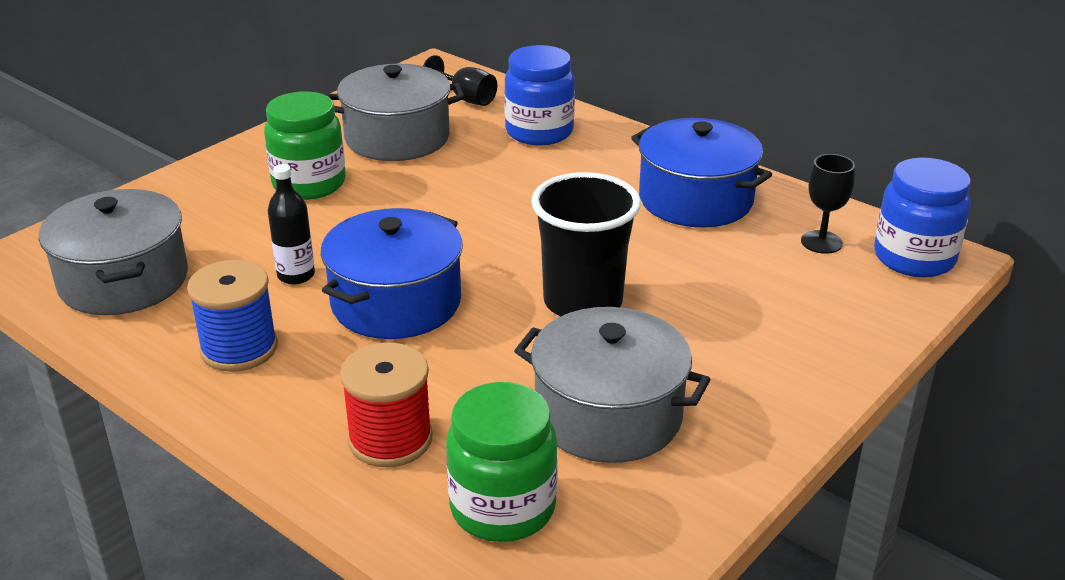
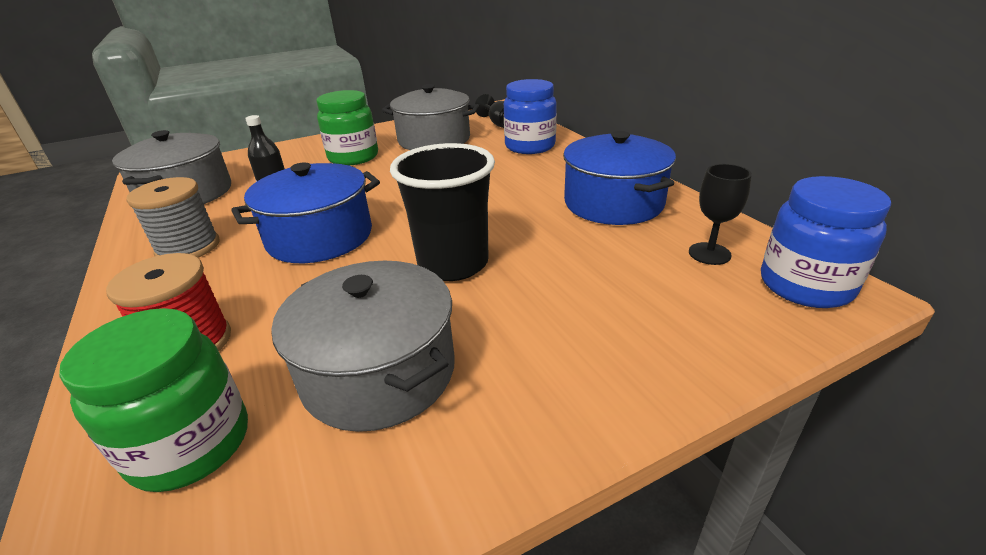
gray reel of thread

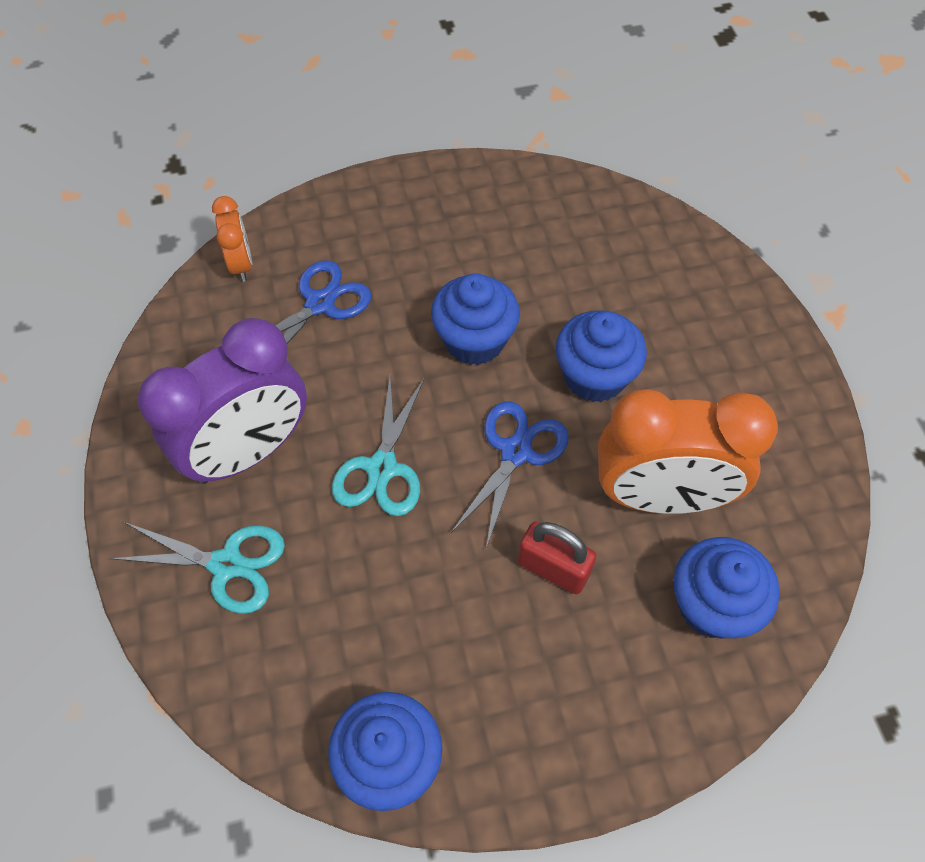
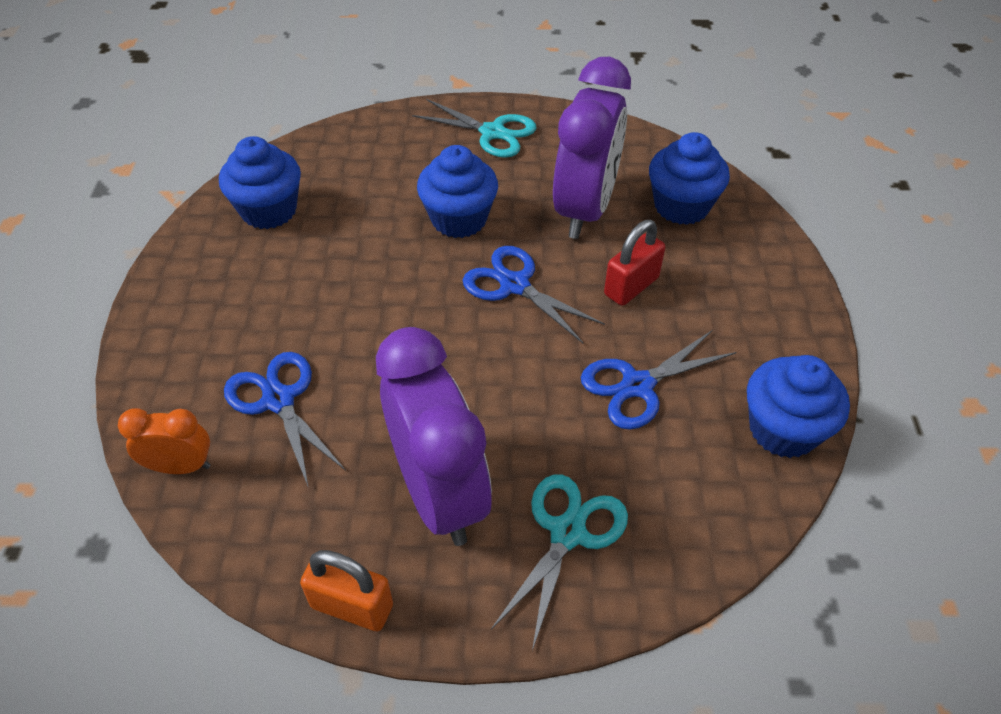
orange-coloured padlock
blue pair of scissors (3rd from left)
turquoise pair of scissors (1st from left)
blue muffin (1st from left)
violet clock (2nd from left)

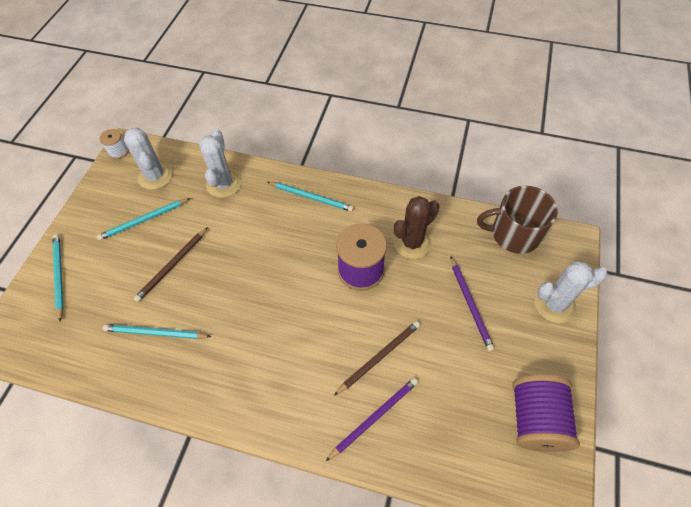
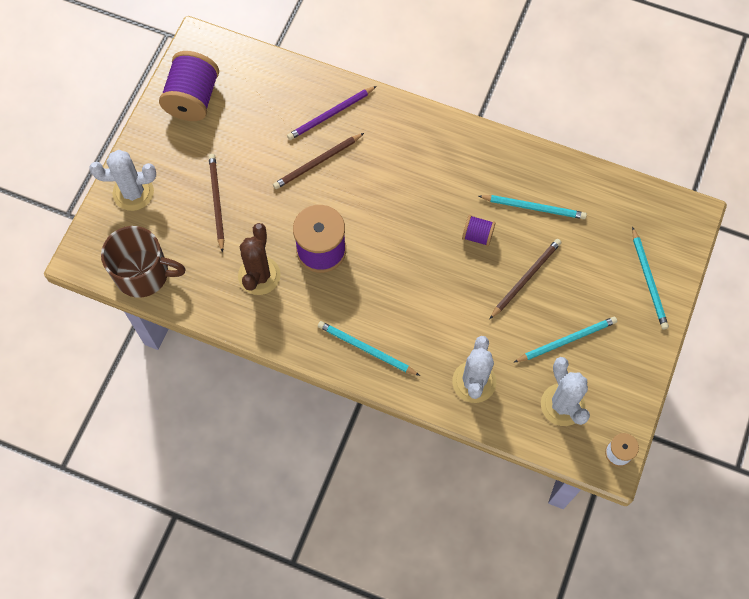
violet reel of thread (3rd from left)
brown lead pencil (1st from left)
brown cactus

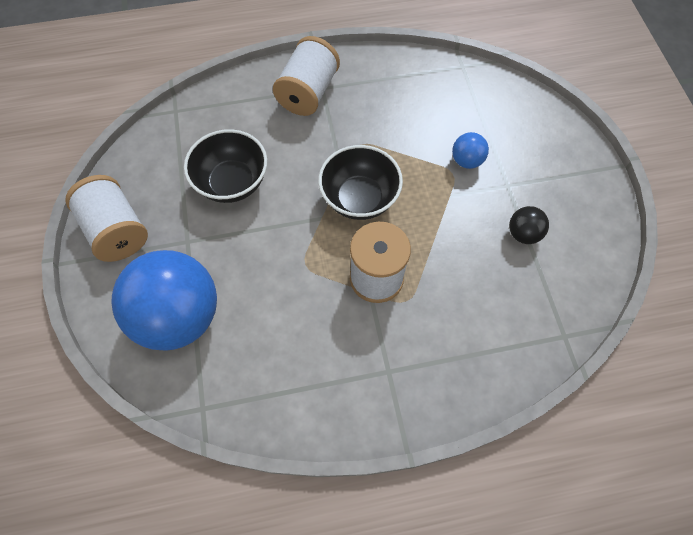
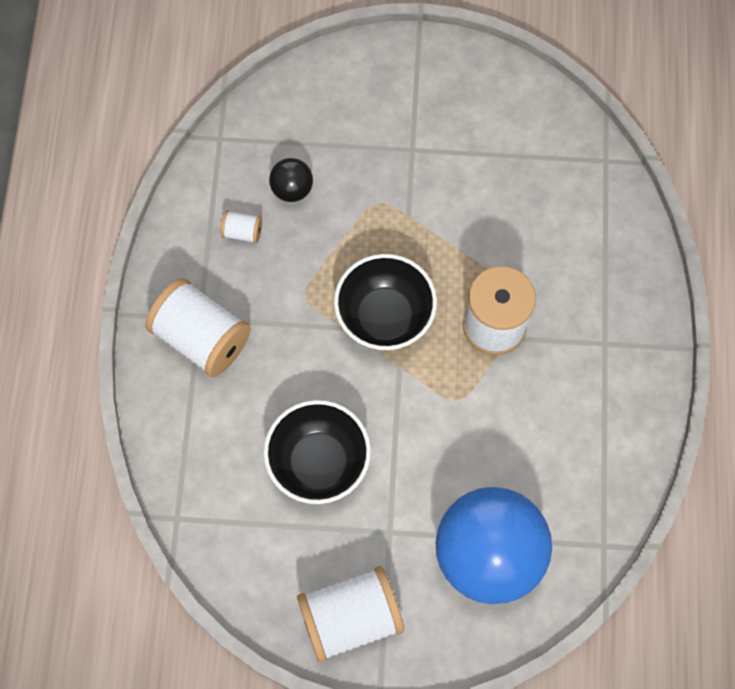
blue ball (2nd from left in the first image)
snow-white reel of thread (2nd from left)
ebony ball

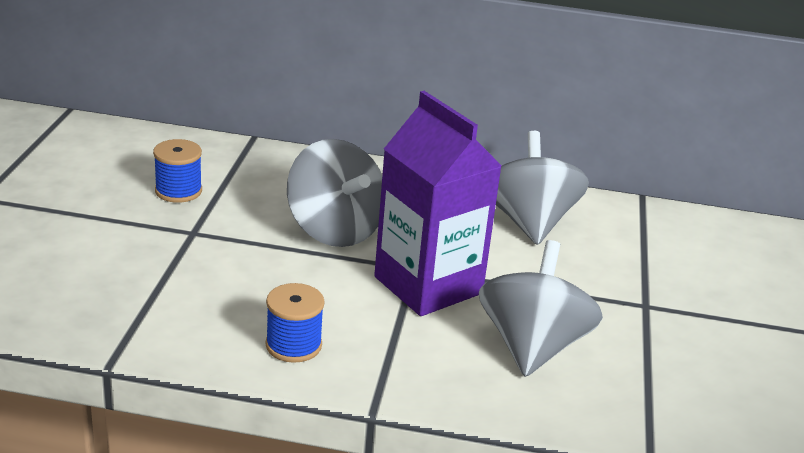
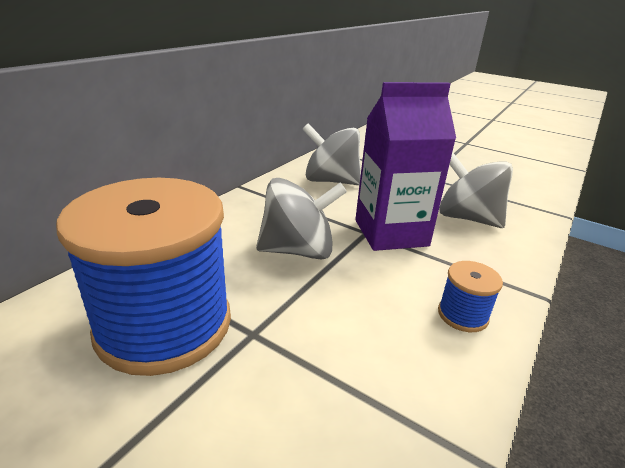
blue reel of thread (1st from left)

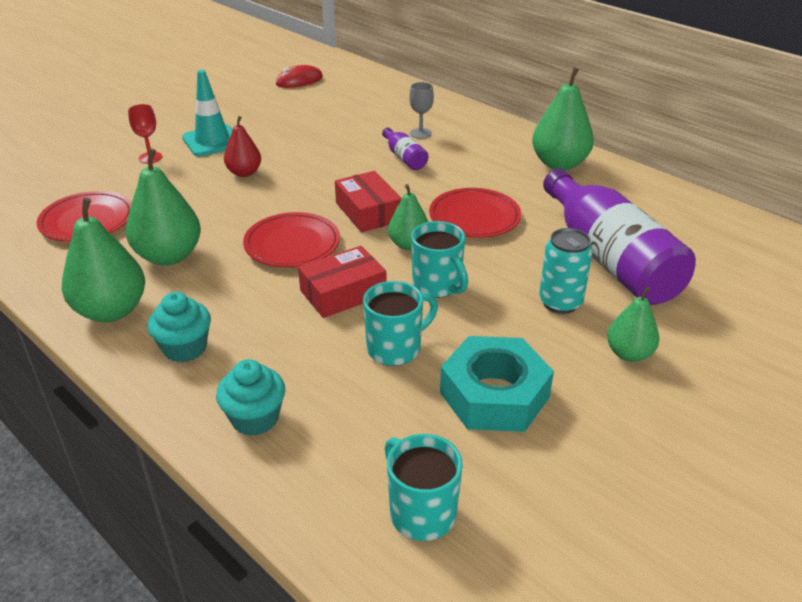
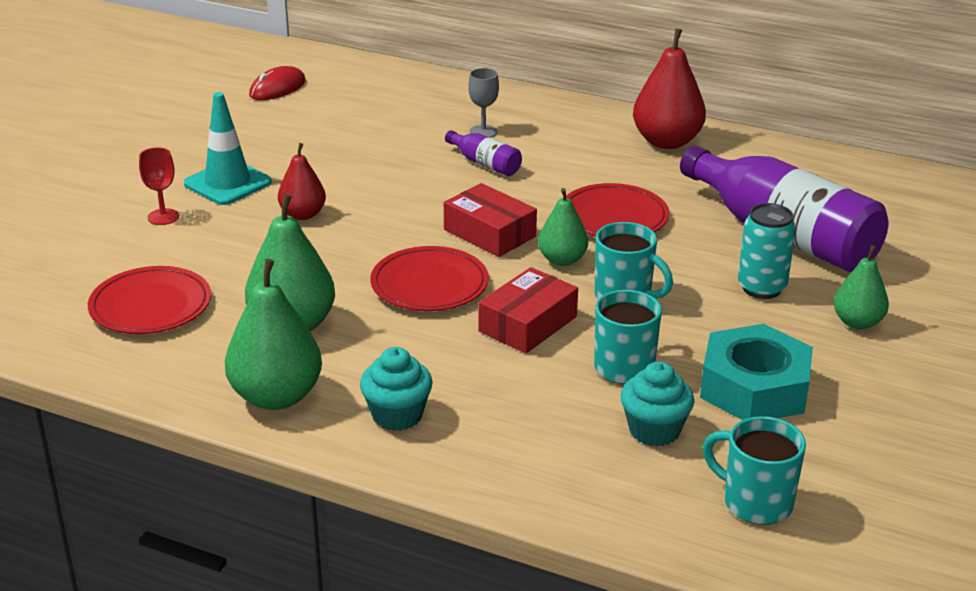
turquoise muffin (2nd from left)
red toy pear (2nd from left)

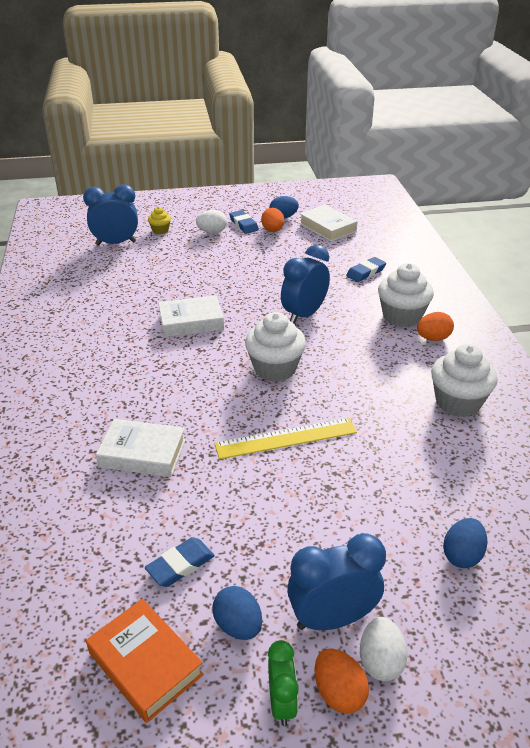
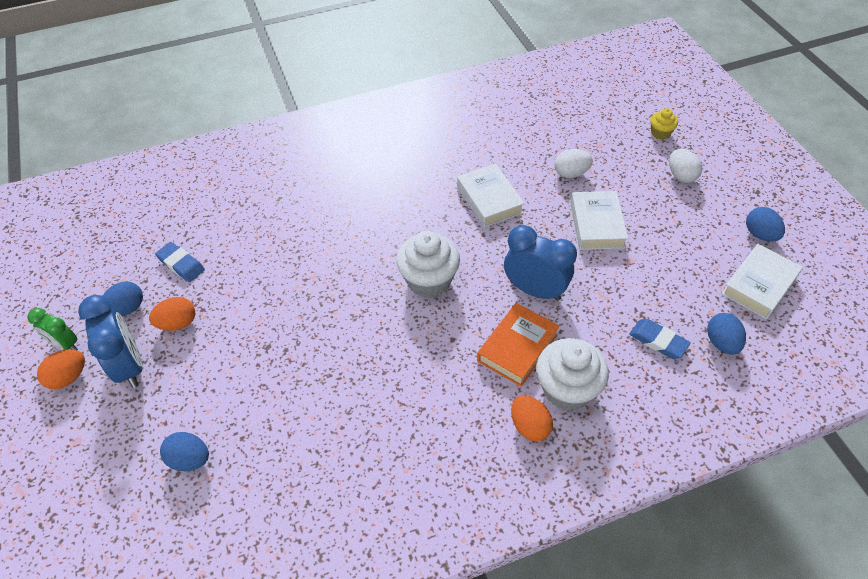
blue clock (1st from left in the first image)
yellow ruler
blue eraser (2nd from left in the first image)
snow-white muffin (3rd from left in the first image)
blue egg shape (3rd from left)
orange-coloured book
snow-white book (2nd from left)
orange-coloured egg shape (2nd from left)
snow-white egg shape (1st from left)
leaf-green clock

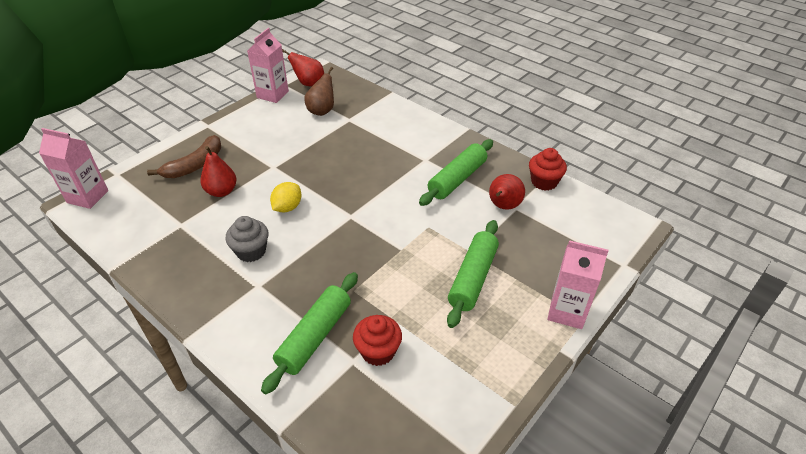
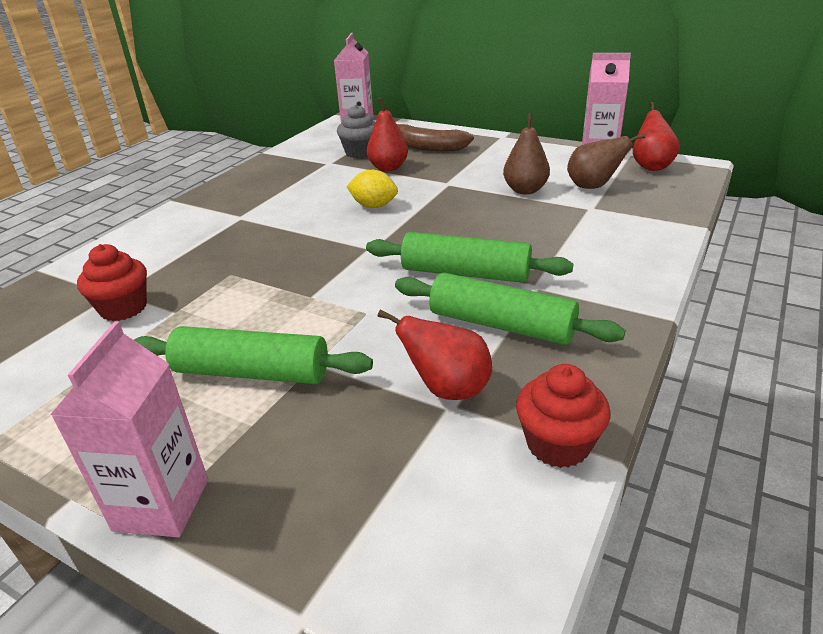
brown toy pear (1st from left)
gray muffin
leaf-green dough roller (2nd from left)

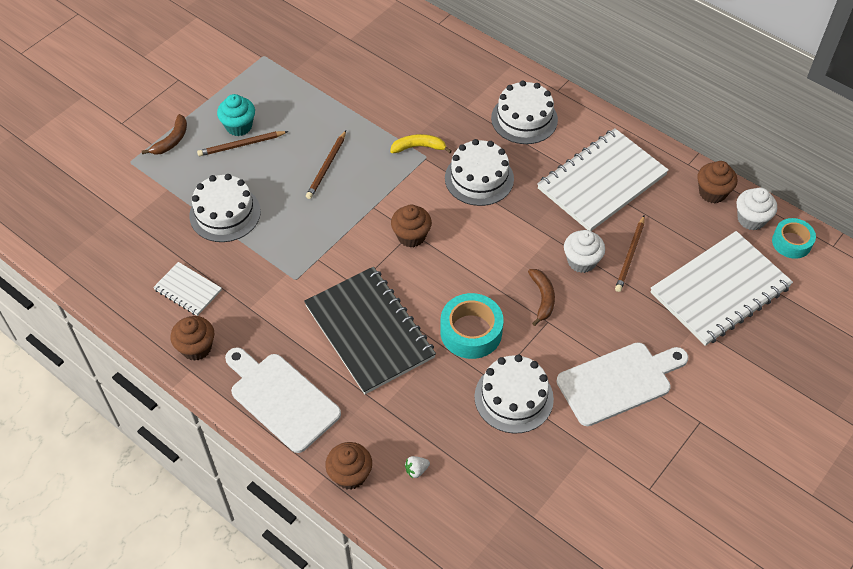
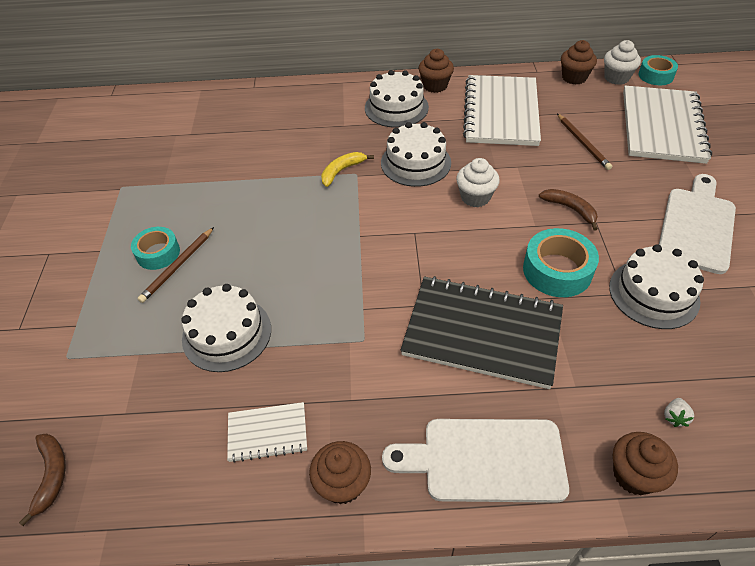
brown lead pencil (2nd from left in the first image)
brown banana (1st from left)
brown muffin (2nd from left)
snow-white muffin (1st from left)
turquoise tape (1st from left)

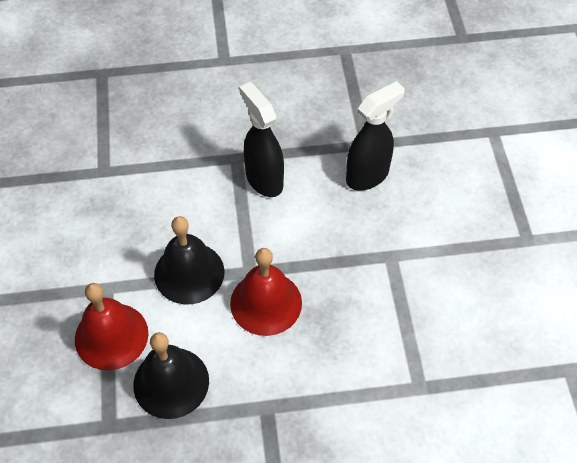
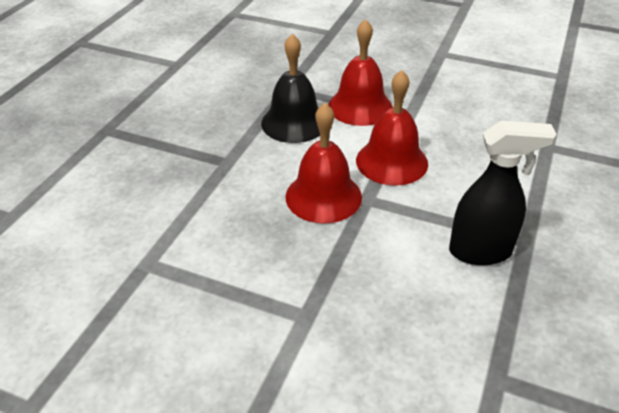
ebony spray bottle (2nd from left in the first image)
red school bell (3rd from left)

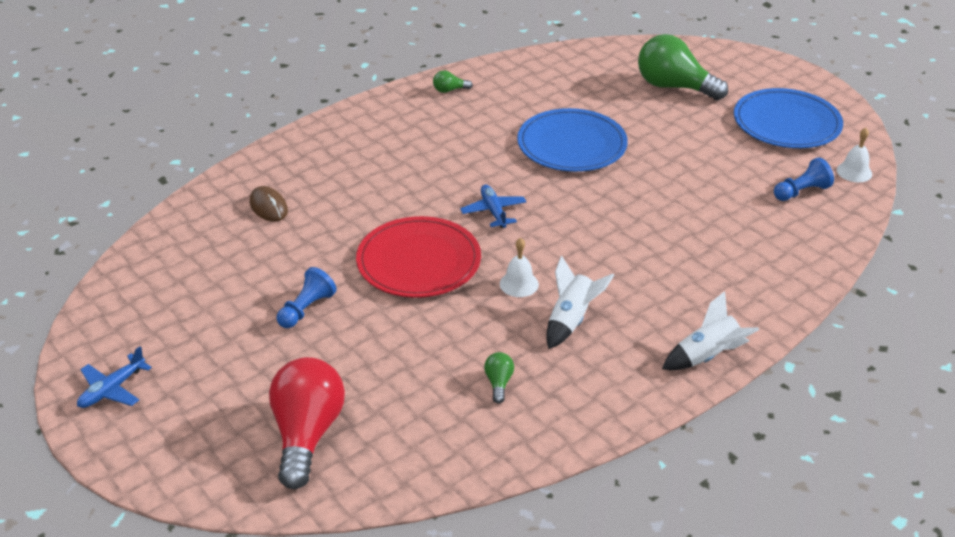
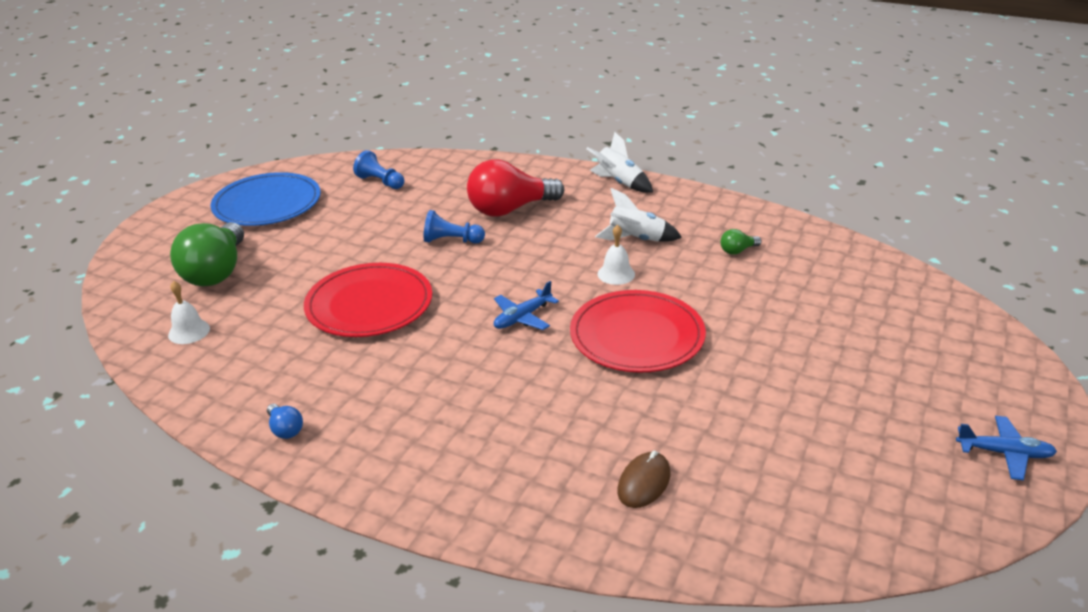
red lightbulb
blue pawn (2nd from left)
snow-white school bell (1st from left)
blue lightbulb
red flat dish (1st from left)

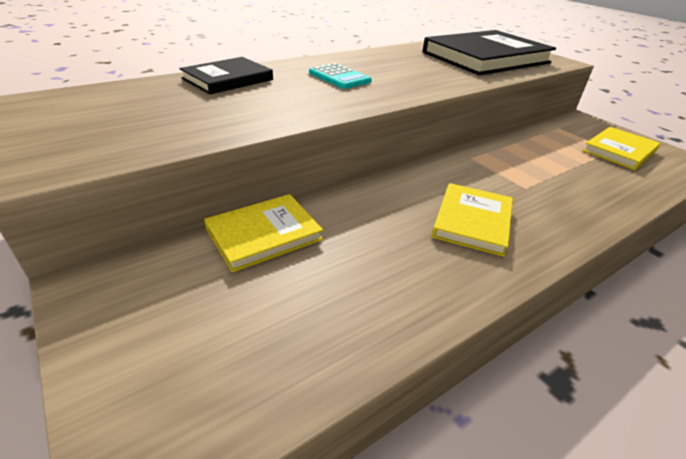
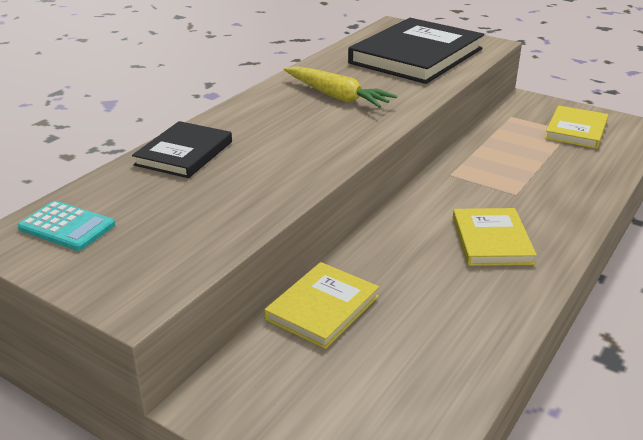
yellow toy carrot
turquoise pocket calculator

